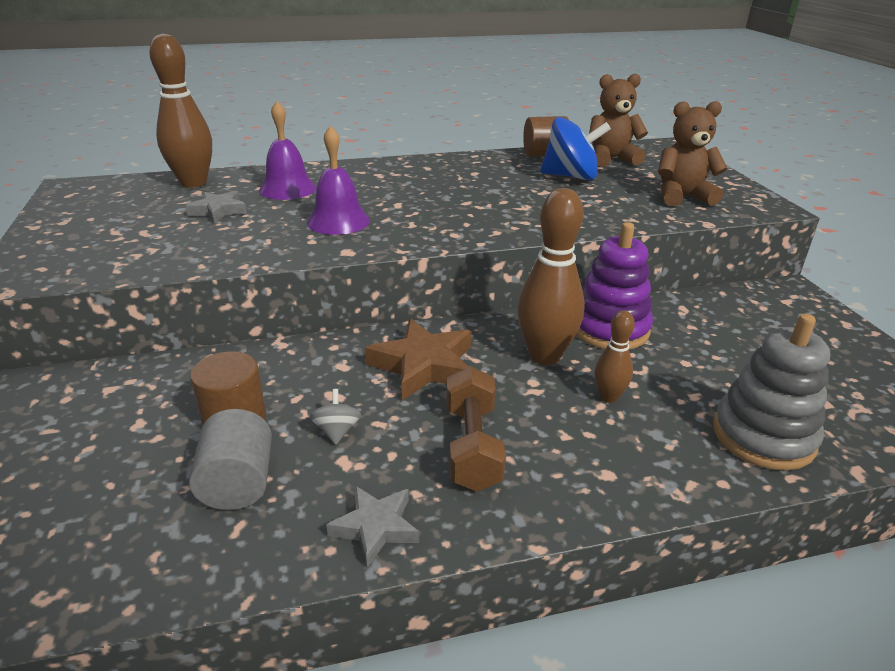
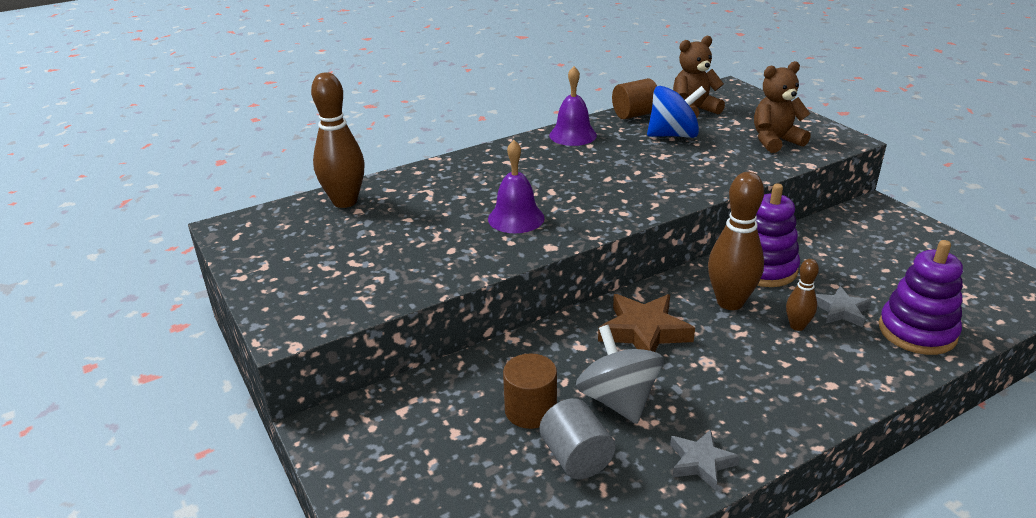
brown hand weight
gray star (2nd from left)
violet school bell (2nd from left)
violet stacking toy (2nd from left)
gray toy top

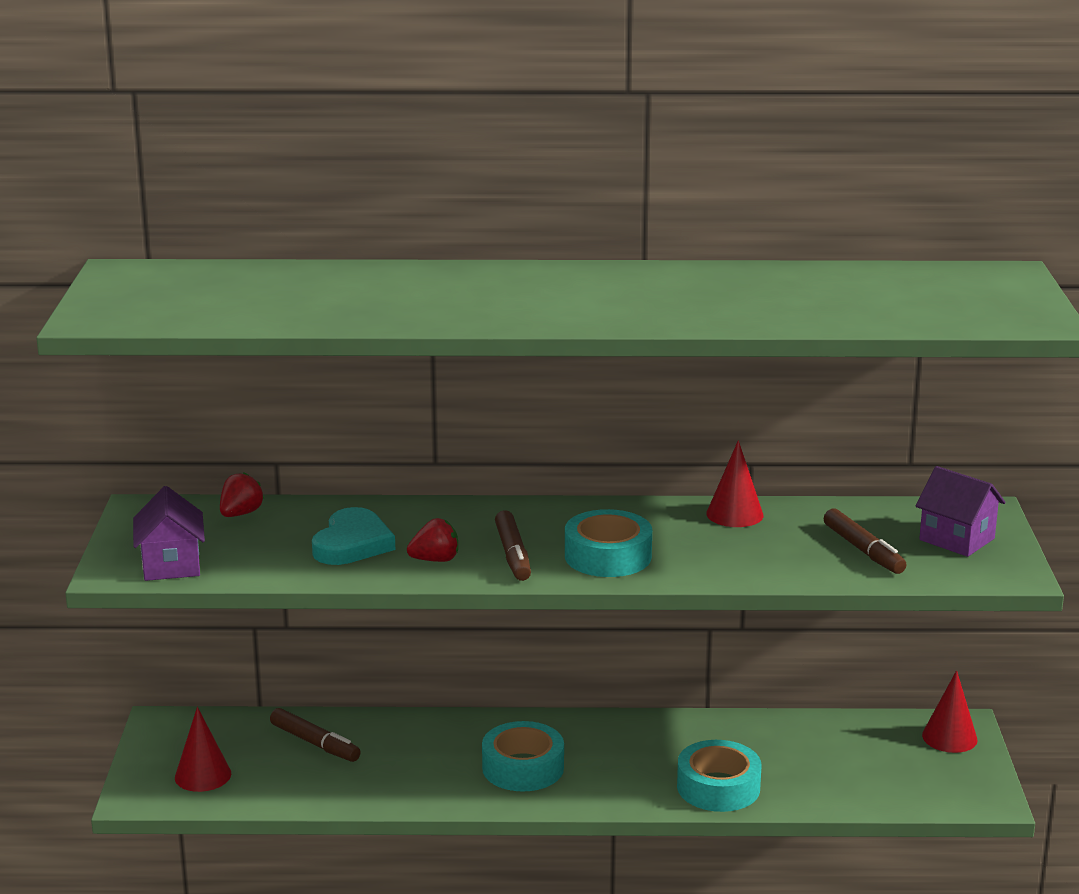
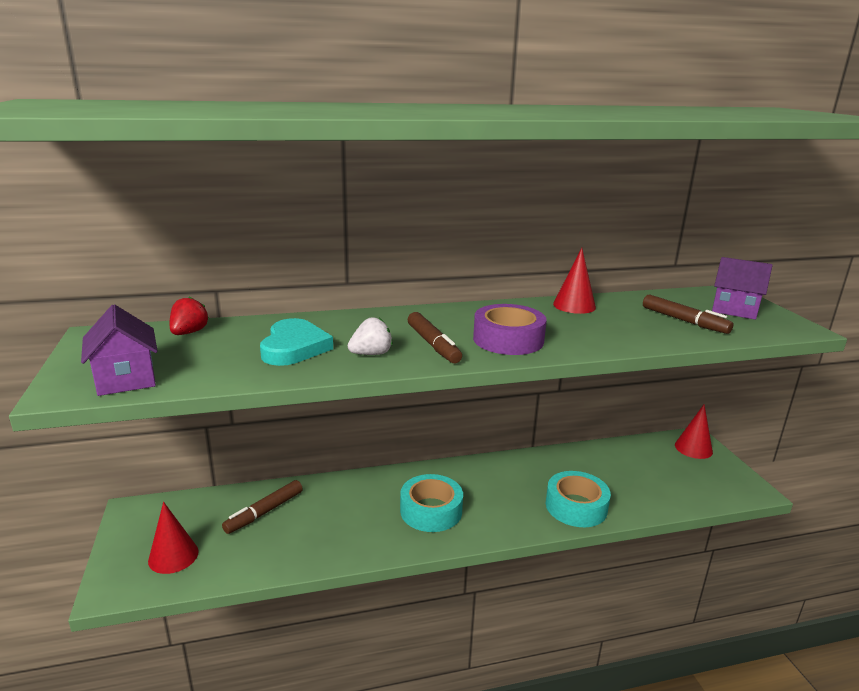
snow-white toy strawberry
violet tape
brown marker (1st from left)

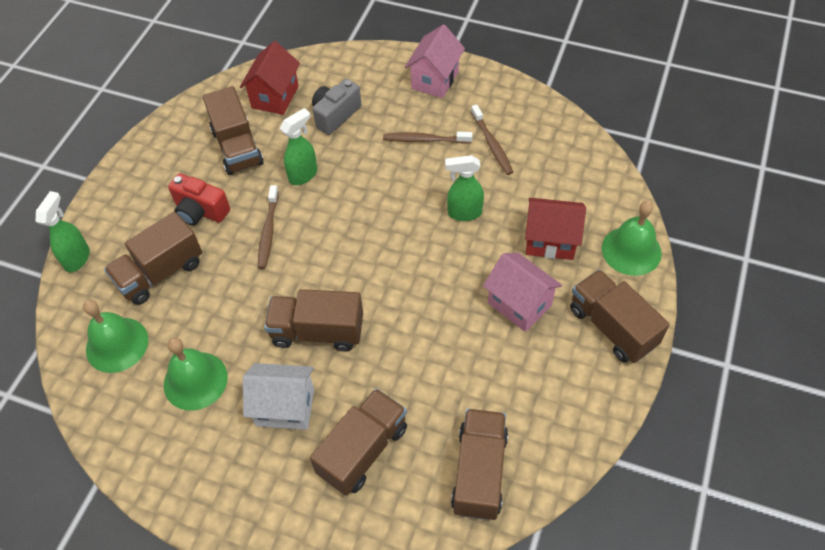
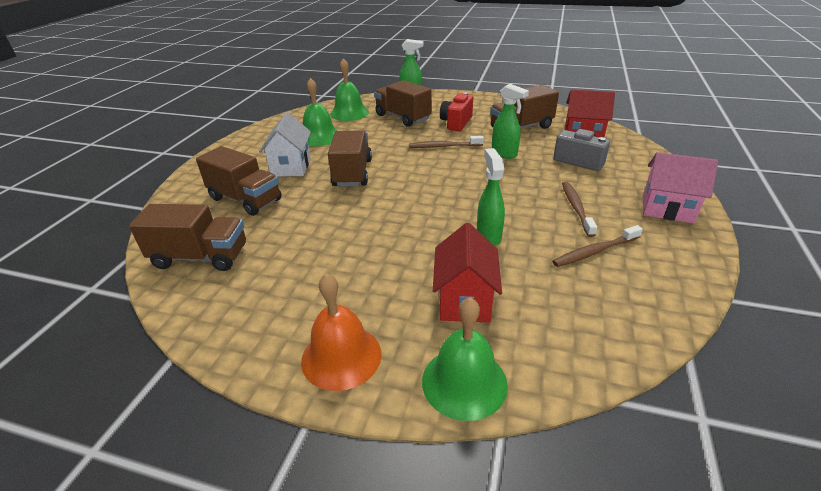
rose-pink cottage (2nd from left in the first image)
orange-coloured school bell

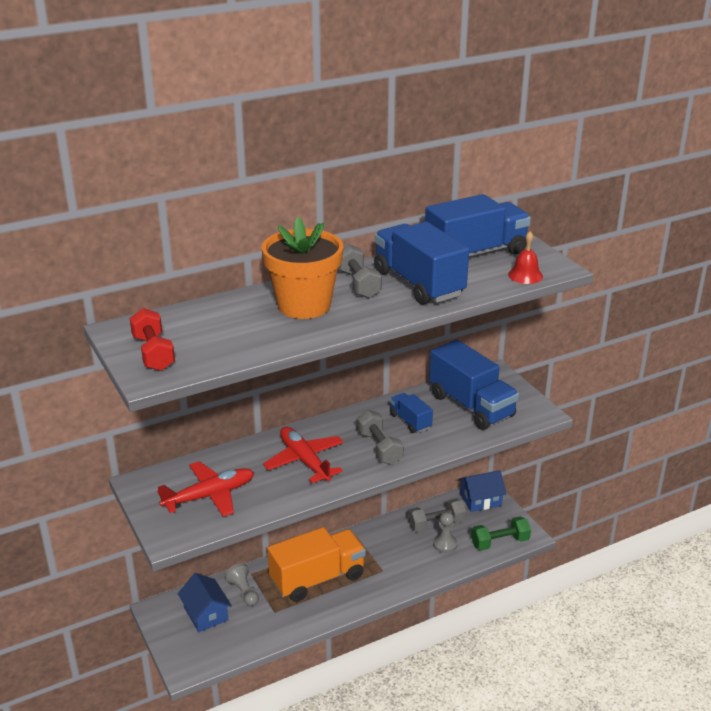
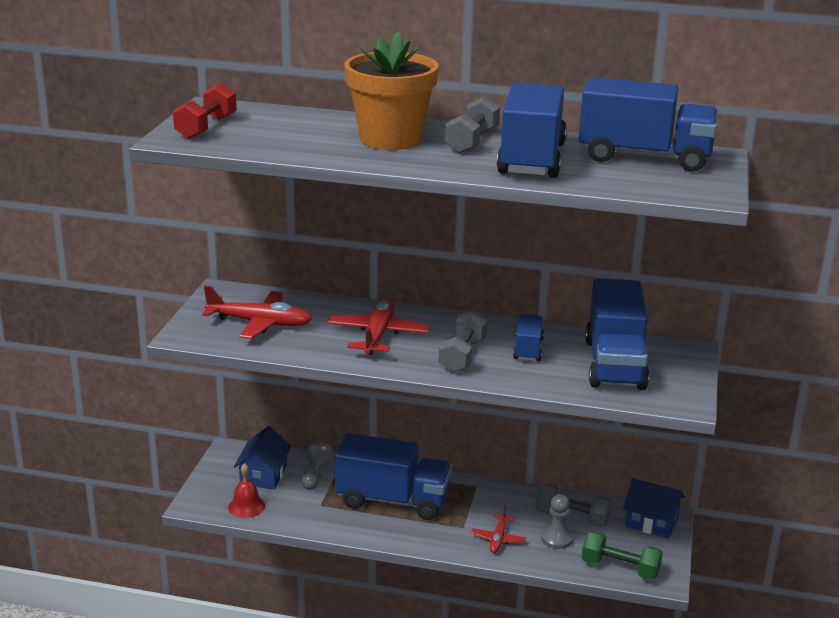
red toy plane (3rd from left)
red school bell
blue truck (1st from left)

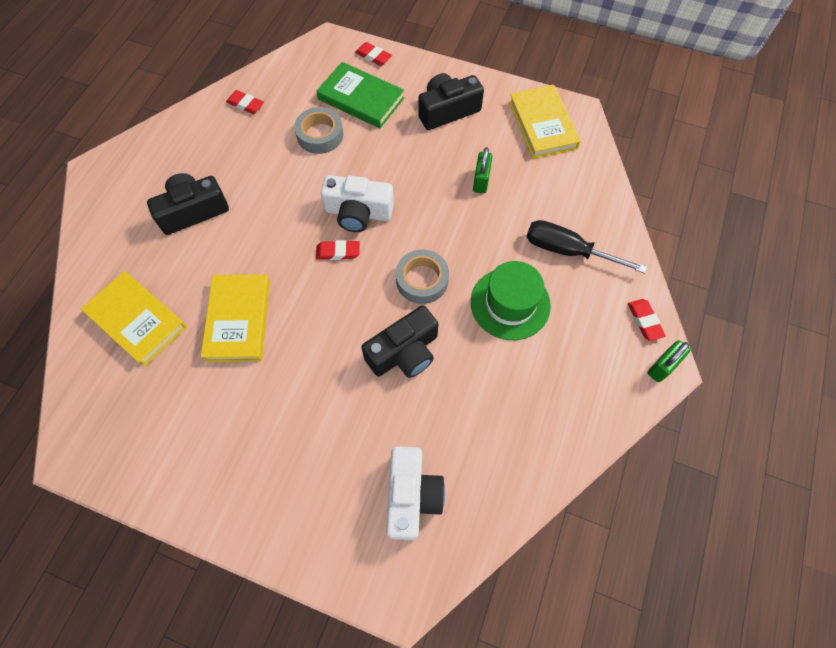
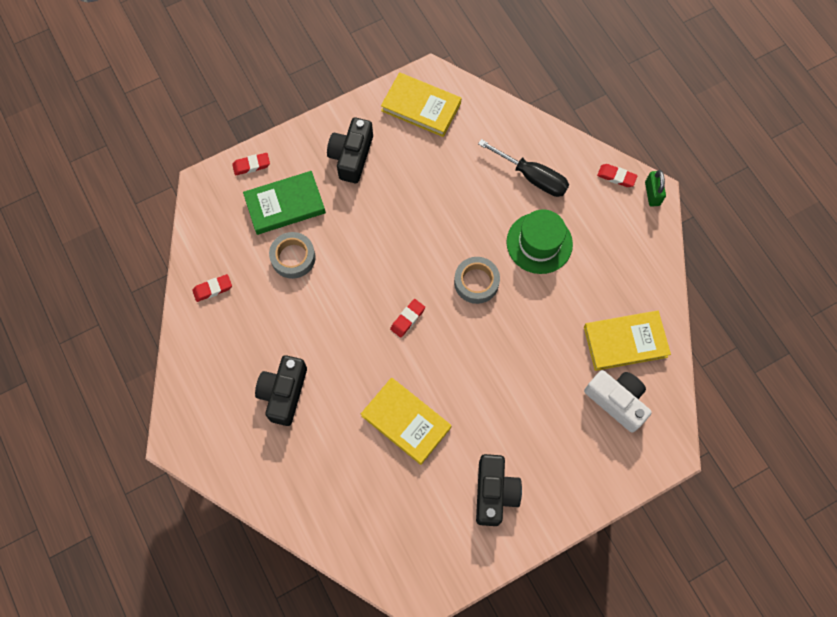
snow-white camera (1st from left in the first image)
leaf-green padlock (1st from left in the first image)
yellow book (3rd from left)
ebony camera (3rd from left)
ebony hand screwdriver

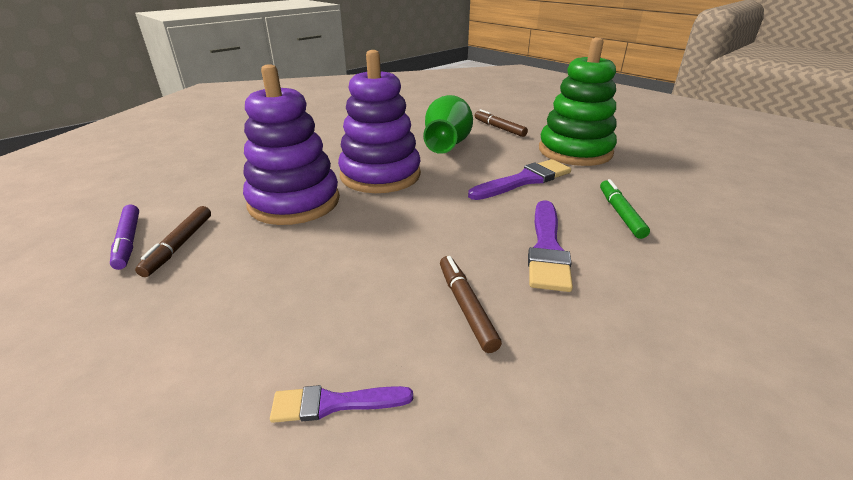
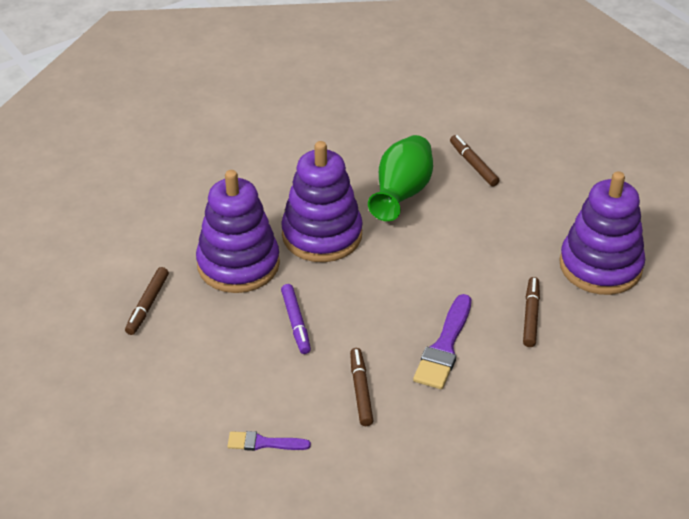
violet paintbrush (2nd from left in the first image)
leaf-green stacking toy
violet stacking toy (3rd from left)
violet marker
brown marker (4th from left)

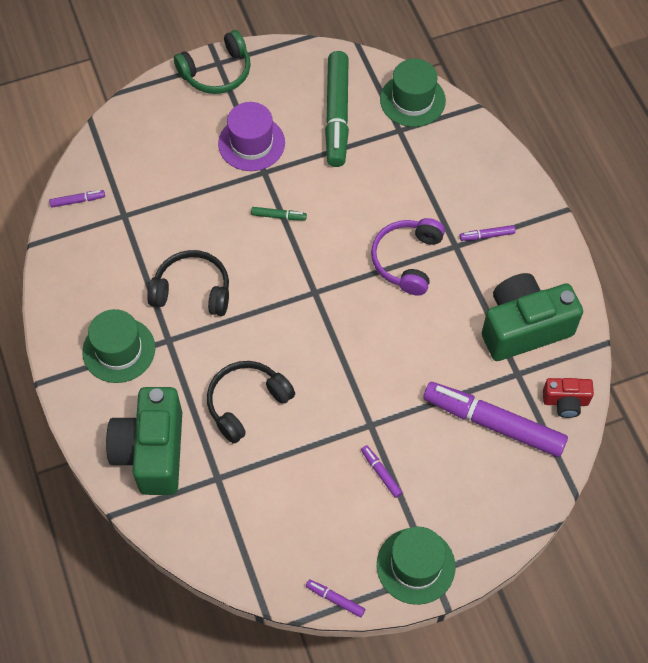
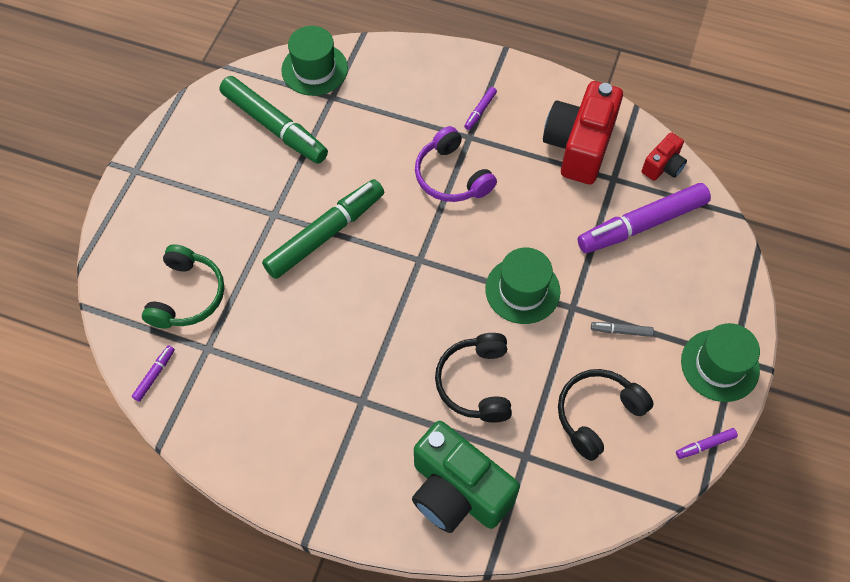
violet hat
leaf-green hat (2nd from left)
ebony headset (2nd from left)
leaf-green headset
gray marker
red camera (1st from left)
leaf-green marker (2nd from left)

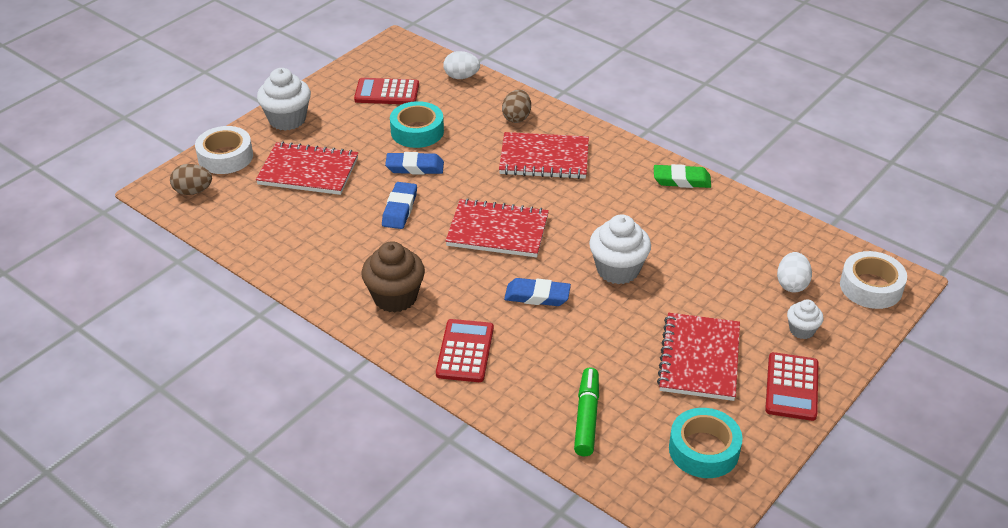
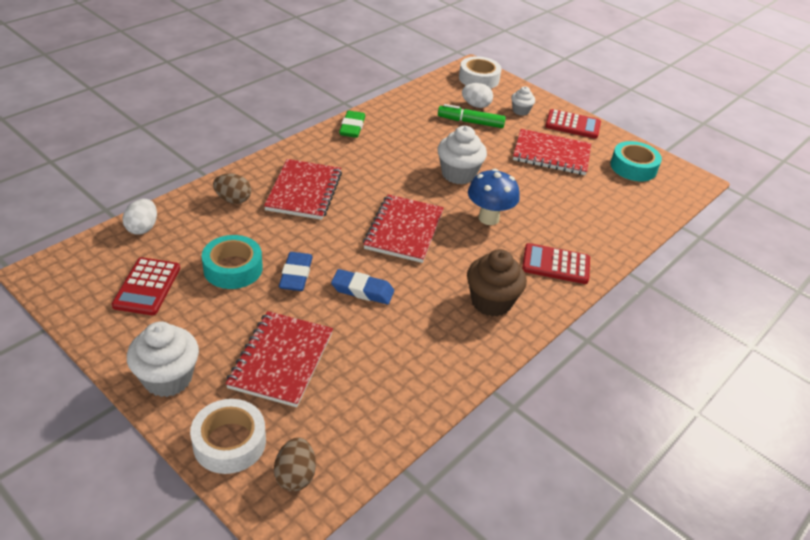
leaf-green marker
blue fungus

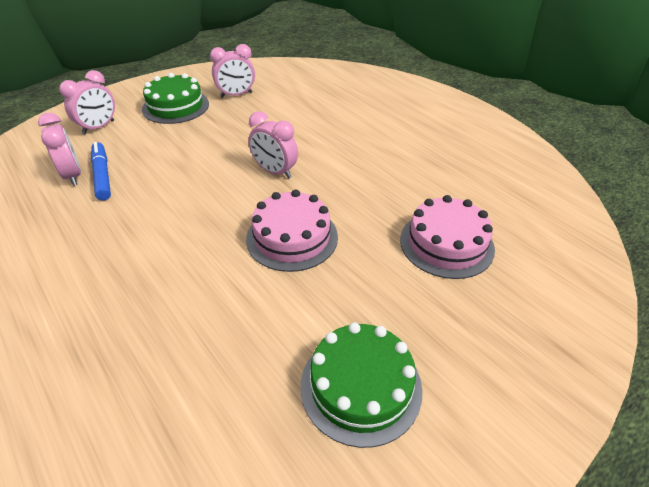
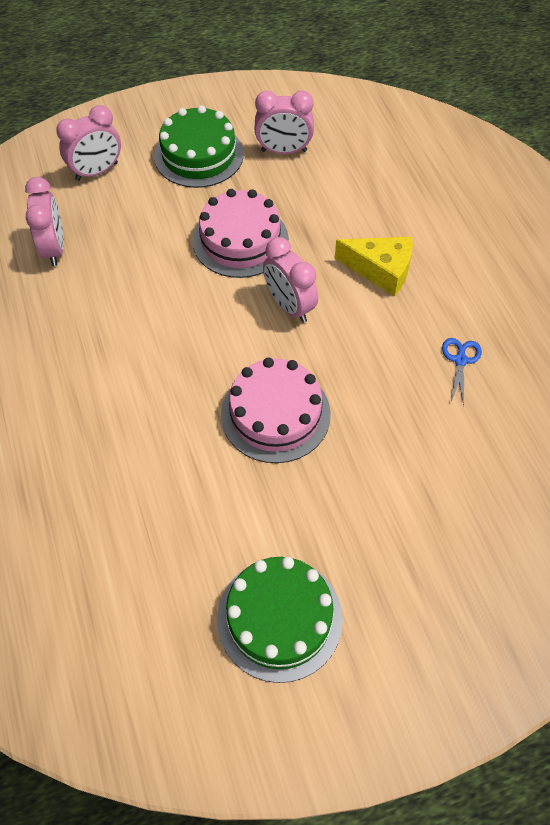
blue marker
yellow piece of cheese
blue pair of scissors
rose-pink gateau (1st from left)

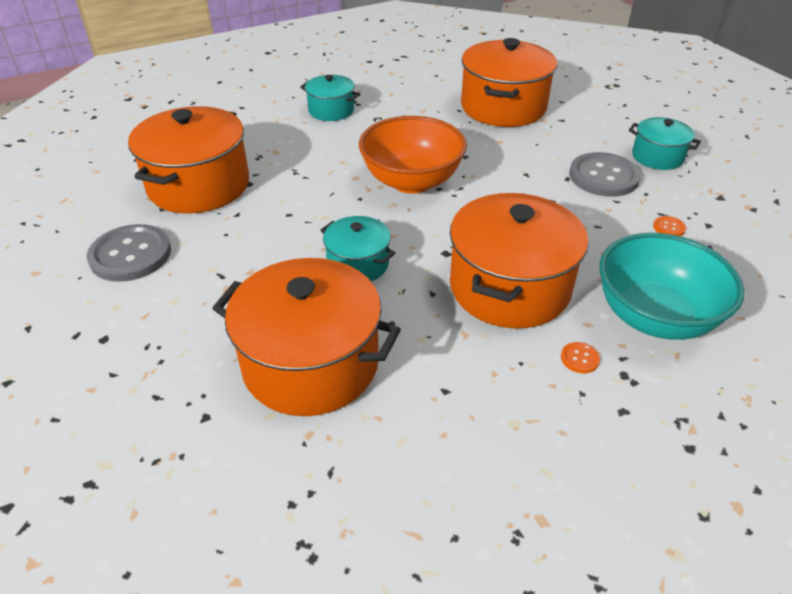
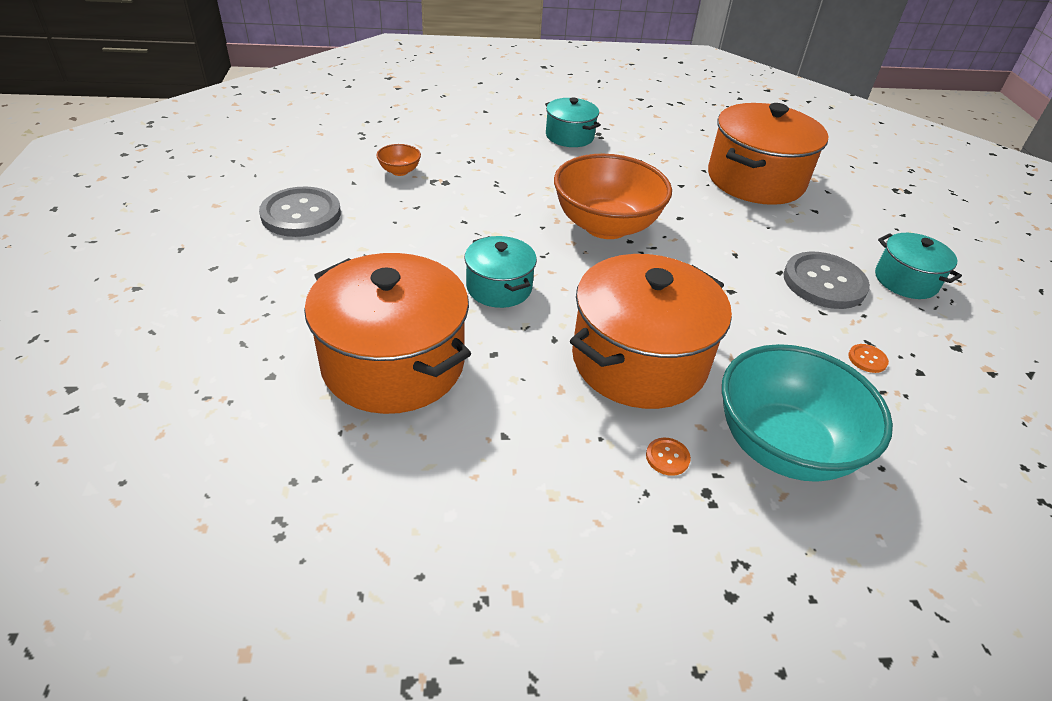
orange-coloured serving bowl (1st from left)

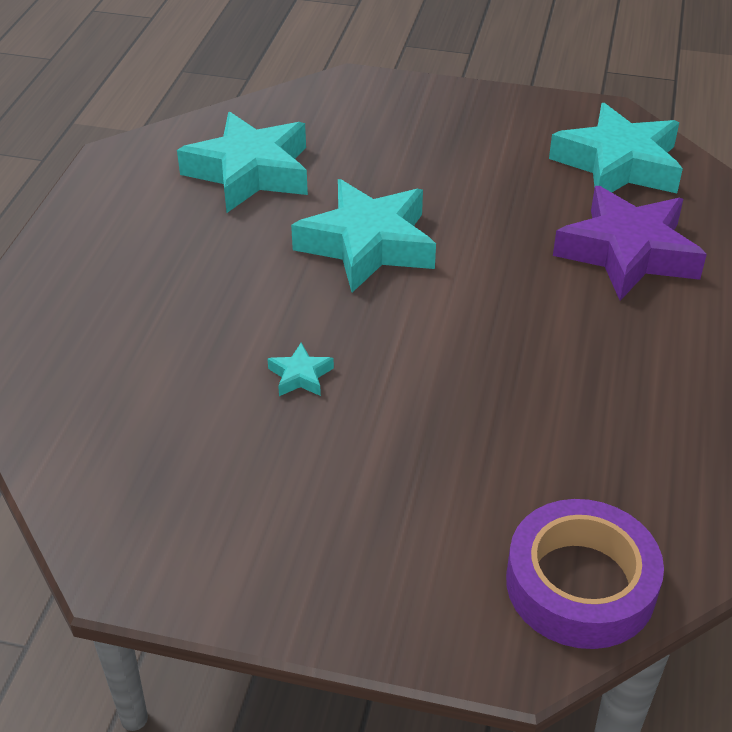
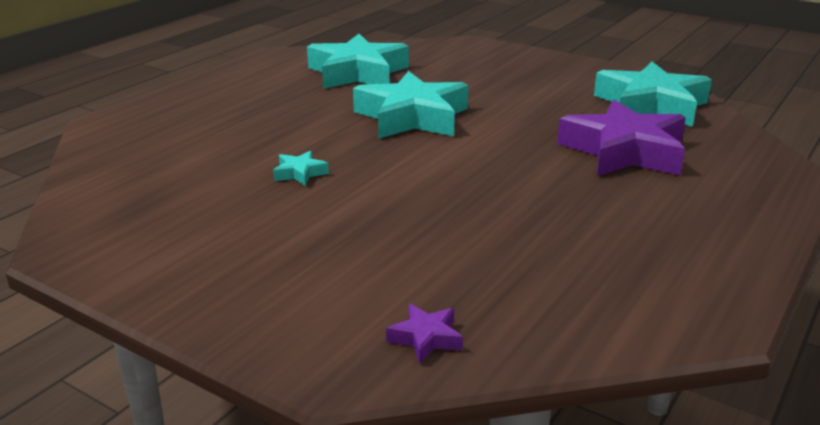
violet star (1st from left)

